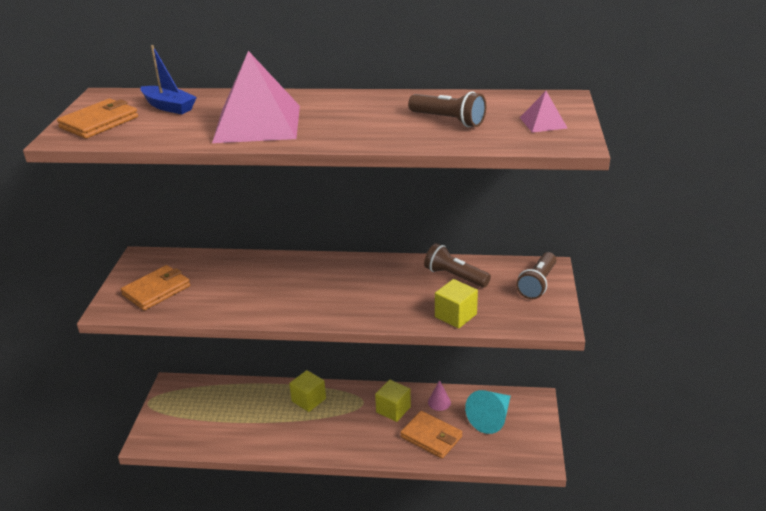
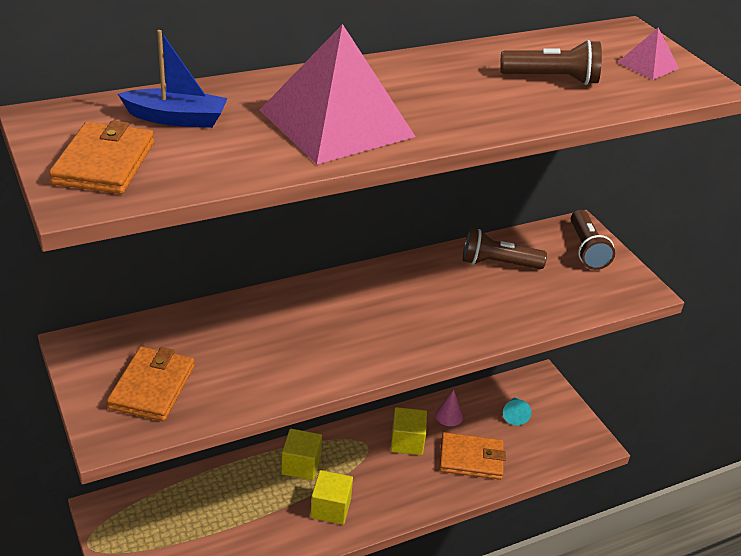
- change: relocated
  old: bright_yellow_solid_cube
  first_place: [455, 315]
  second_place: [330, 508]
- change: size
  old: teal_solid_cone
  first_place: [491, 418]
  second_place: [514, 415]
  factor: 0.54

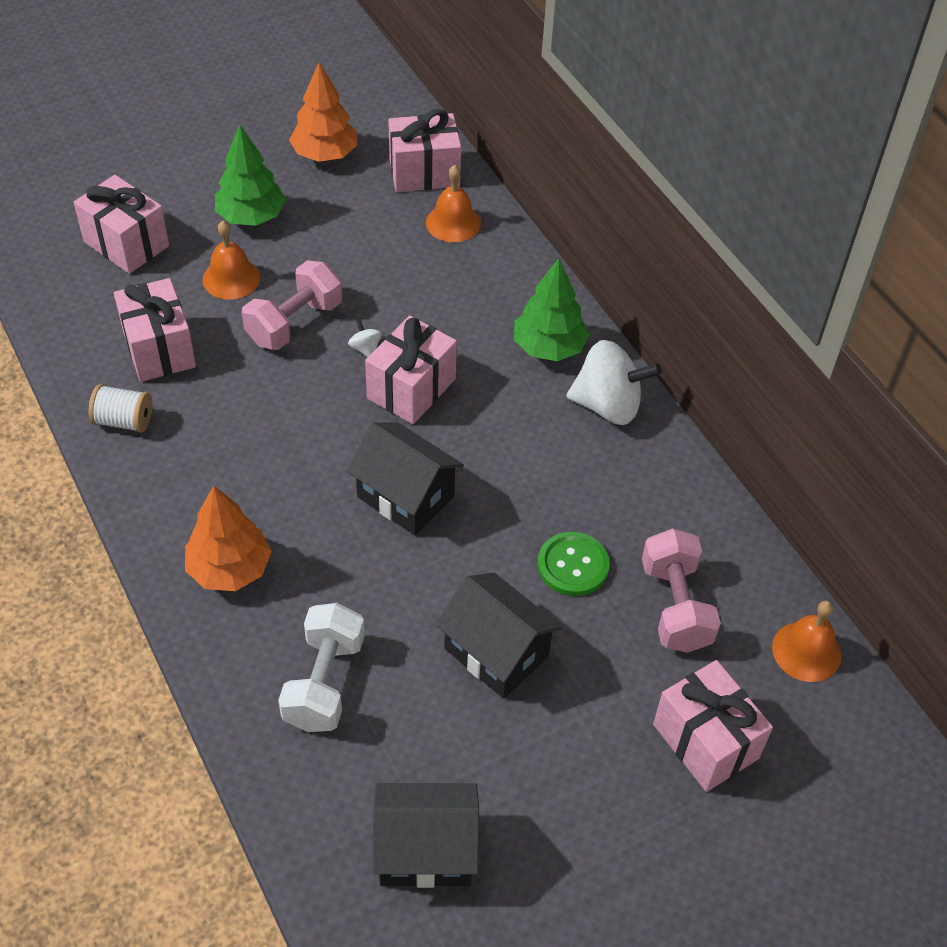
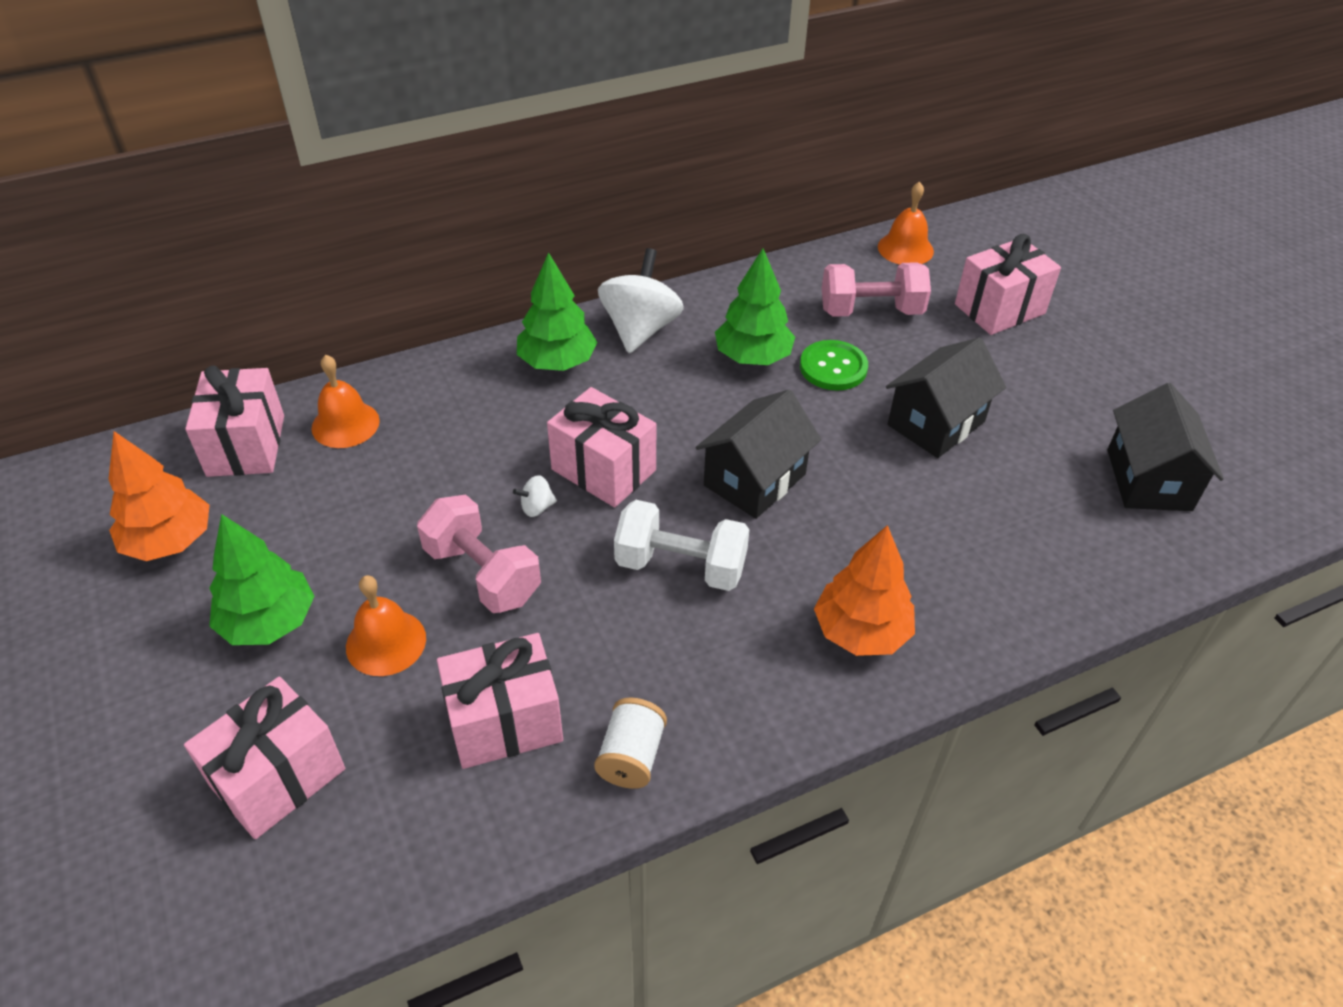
- change: appeared
  new: emerald_tree
  second_place: [753, 357]
- change: relocated
  old: snow-white_dumbbell
  first_place: [324, 682]
  second_place: [681, 566]

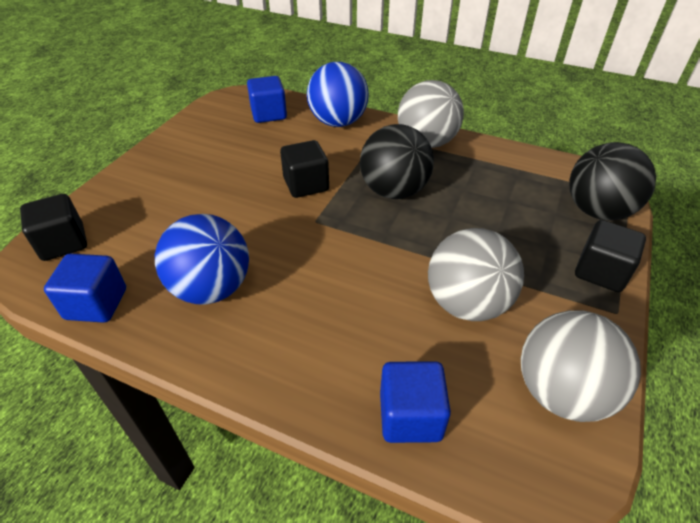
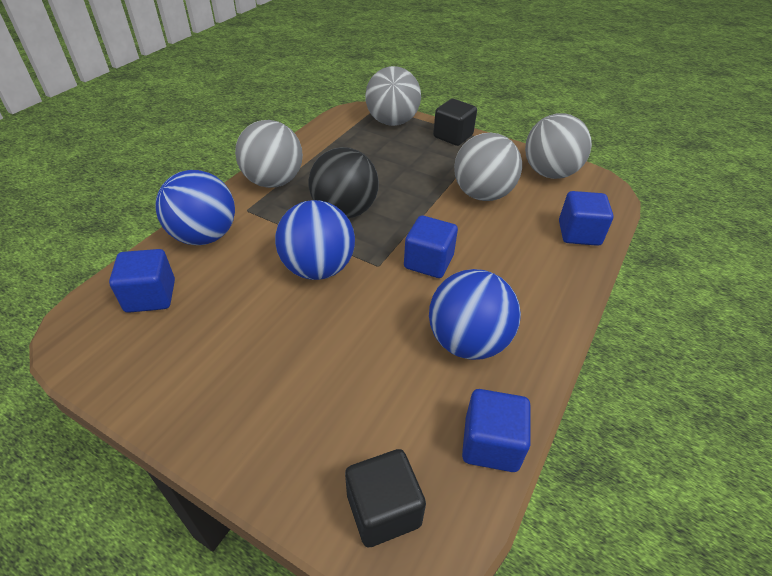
- change: appeared
  new: royal_blue_solid_cube
  second_place: [428, 262]
- change: exchanged
  old: jet-black_solid_cube
  new: royal_blue_play_ball
  first_place: [306, 184]
  second_place: [318, 268]
- change: colour
  old: jet-black_play_ball
  new: ash-grey_play_ball
  first_place: [597, 211]
  second_place: [392, 122]

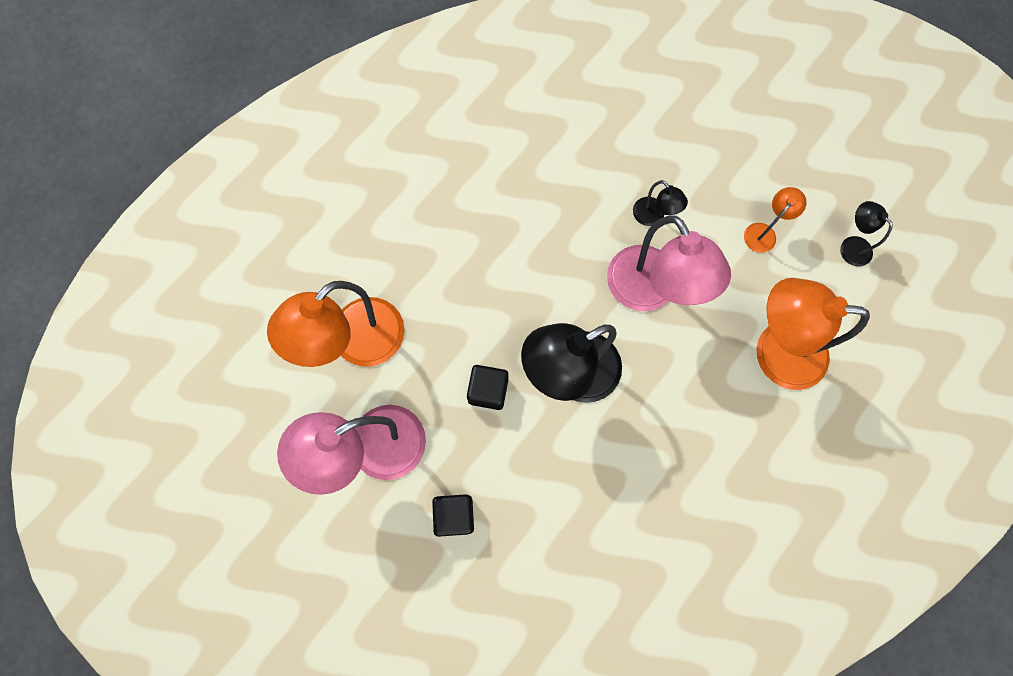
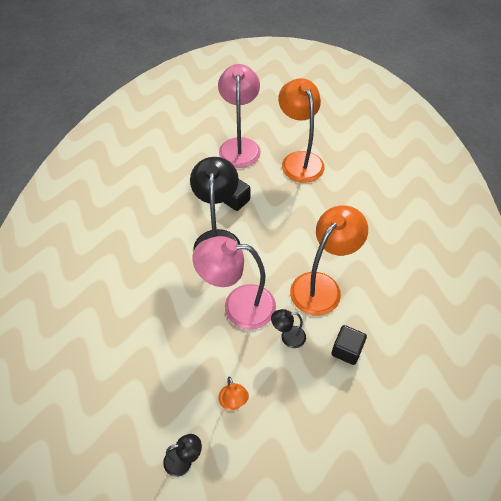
- change: relocated
  old: jet-black_solid_cube
  first_place: [454, 515]
  second_place: [346, 350]
- change: relocated
  old: orange_desk_lamp
  first_place: [775, 351]
  second_place: [322, 286]

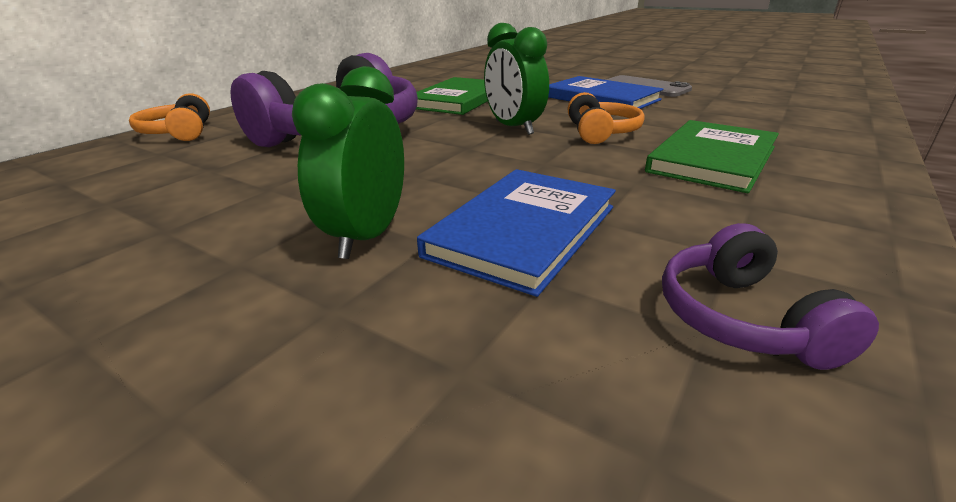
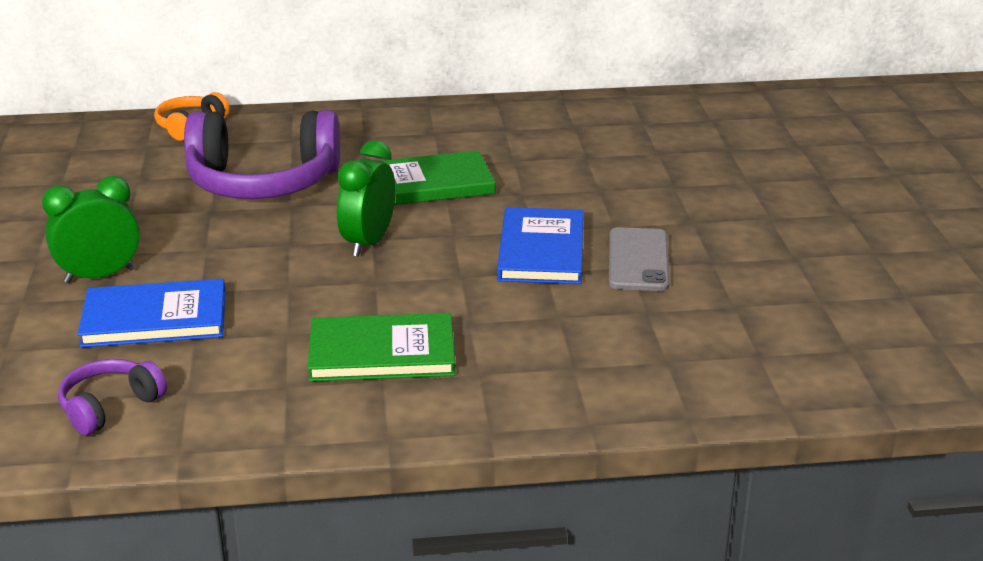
- change: missing
  old: orange_headphones
  first_place: [601, 133]

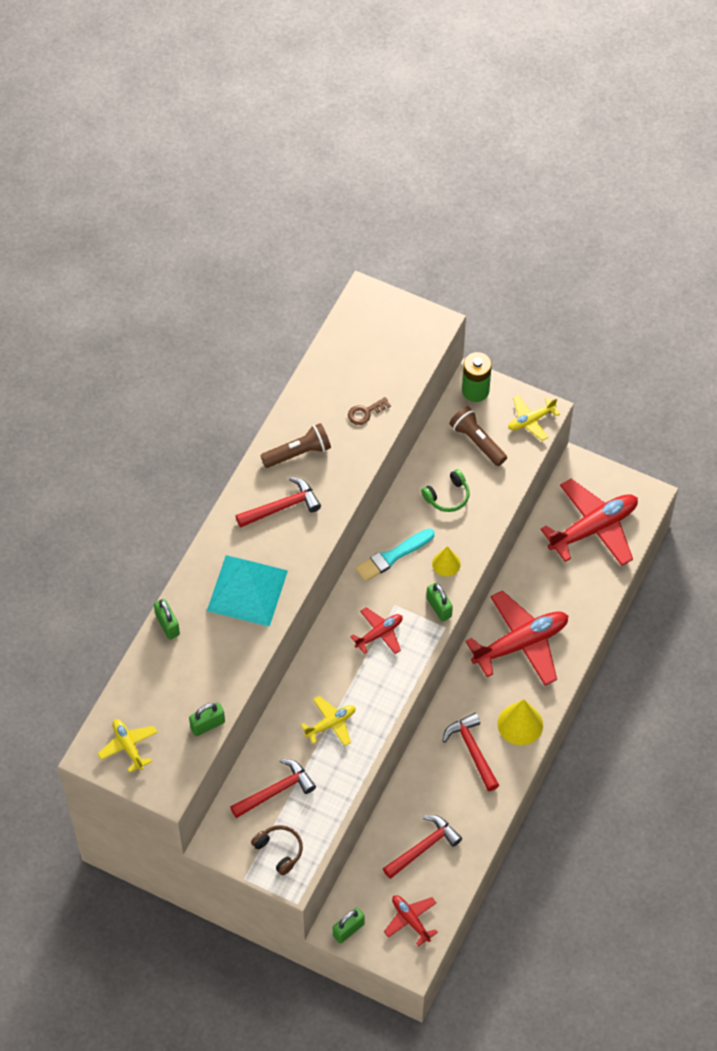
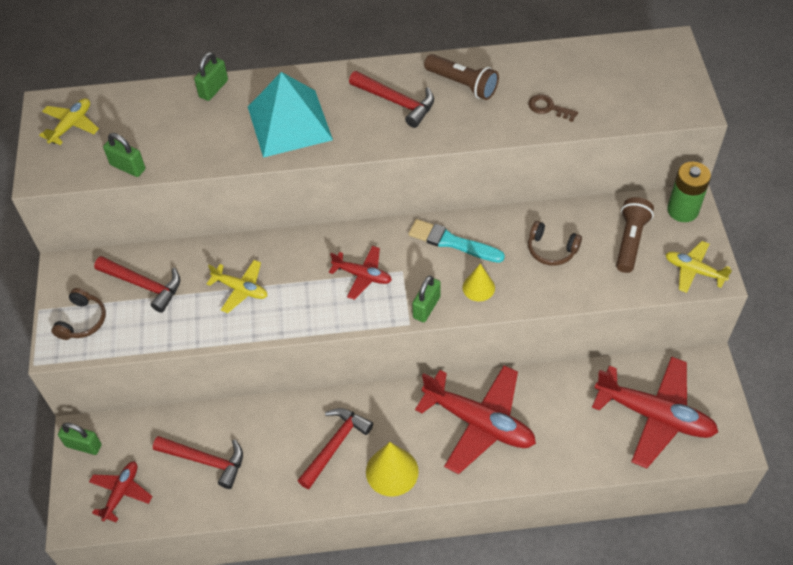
- change: colour
  old: emerald_headphones
  new: russet_headphones
  first_place: [447, 496]
  second_place: [551, 250]

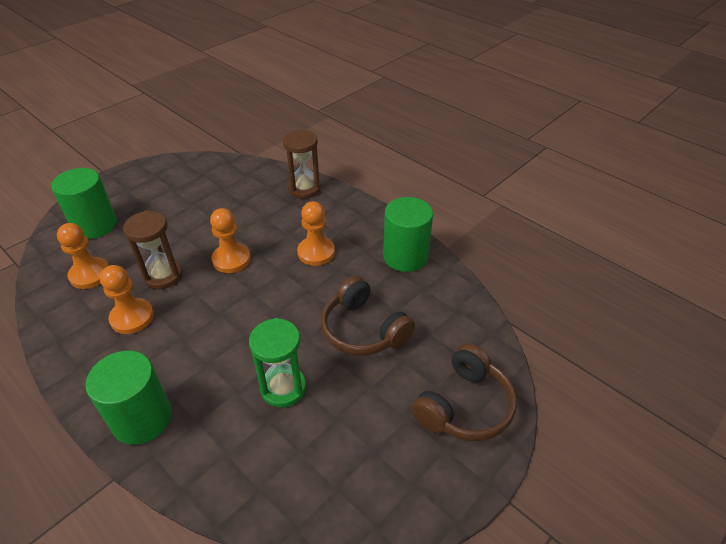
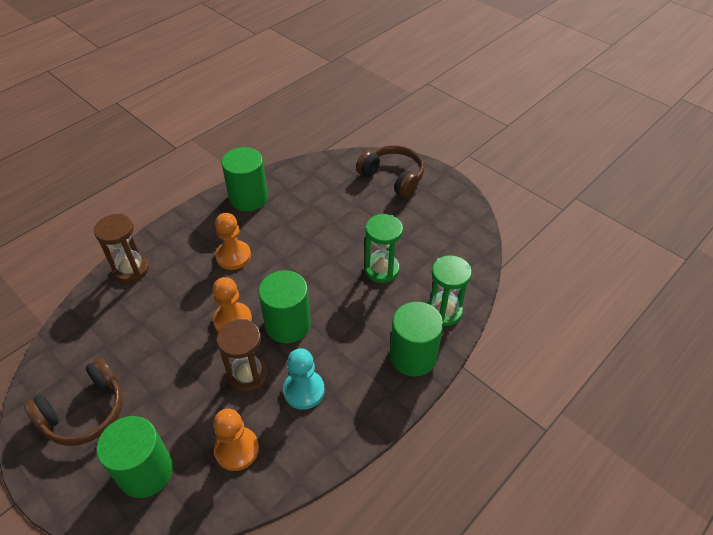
- change: appeared
  new: emerald_cylinder
  second_place: [288, 324]
- change: appeared
  new: emerald_sandglass
  second_place: [443, 311]
- change: relocated
  old: russet_headphones
  first_place: [363, 329]
  second_place: [85, 412]
- change: colour
  old: orange_pawn
  new: teal_pawn
  first_place: [132, 317]
  second_place: [304, 390]

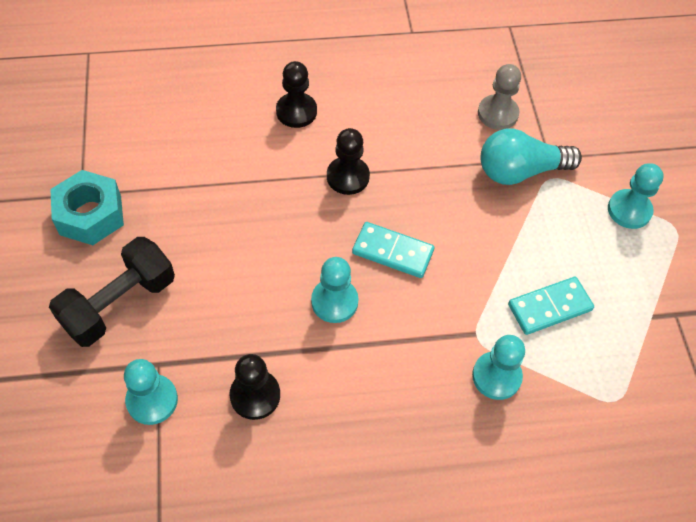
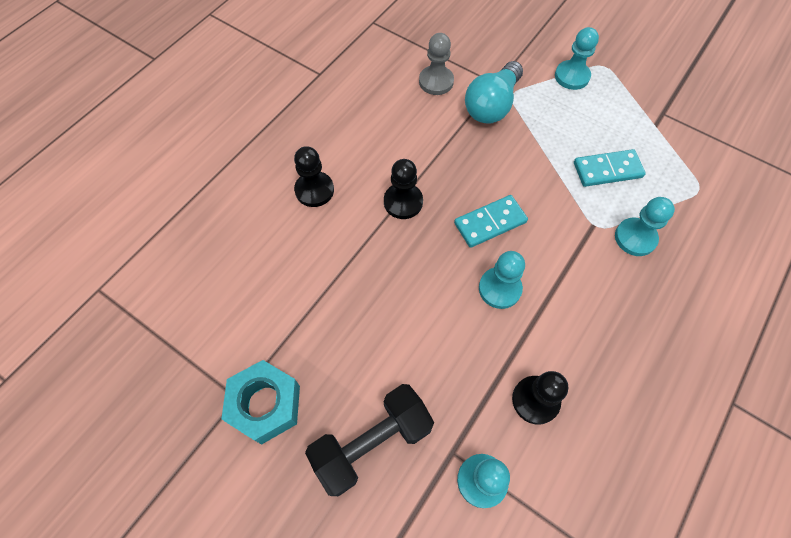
- change: spun
  old: jet-black_dumbbell
  first_place: [119, 303]
  second_place: [372, 442]
  degrees: 60
- change: spun
  old: teal_domino
  first_place: [549, 307]
  second_place: [607, 170]
  degrees: 60

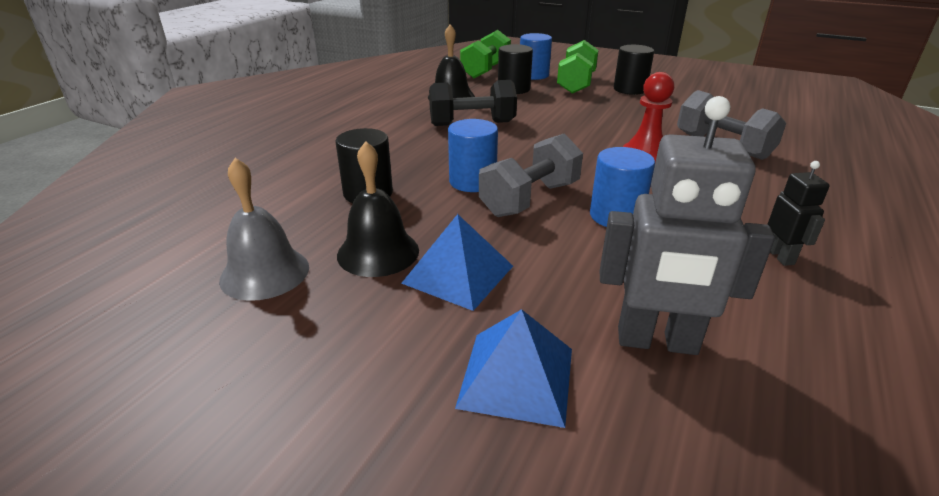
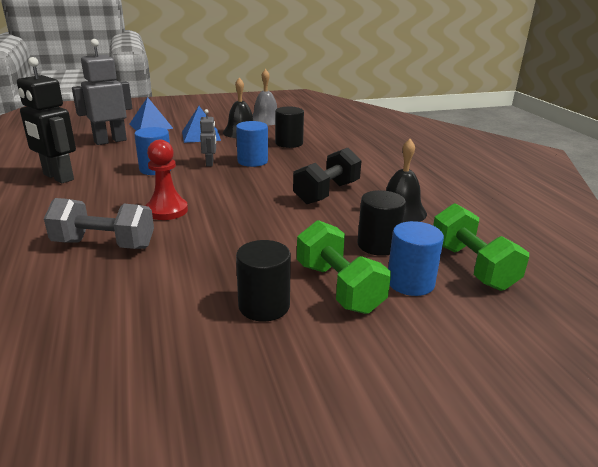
- change: exchanged
  old: ash-grey_dumbbell
  new: ash-grey_robot
  first_place: [530, 199]
  second_place: [210, 163]
- change: size
  old: jet-black_robot
  first_place: [780, 256]
  second_place: [58, 177]
  factor: 1.95

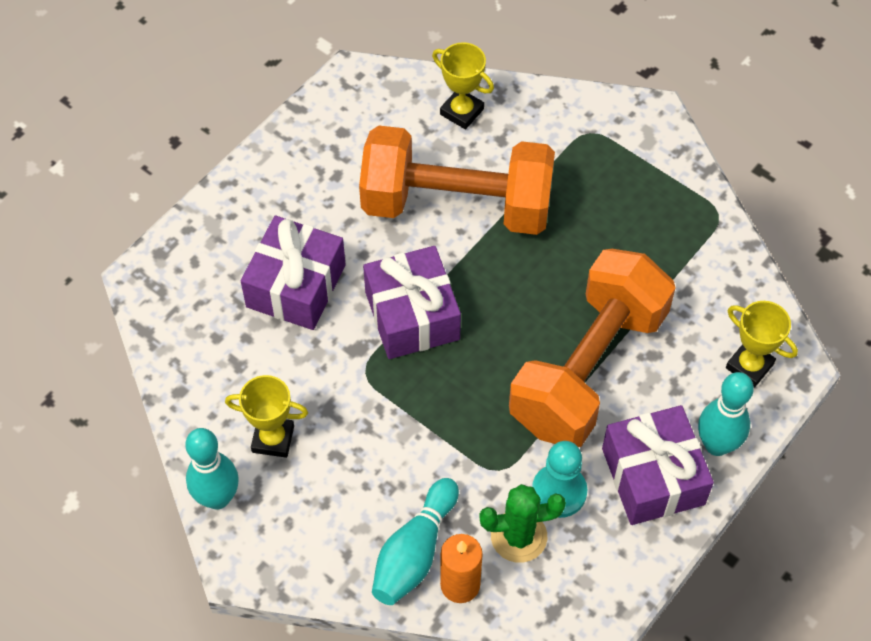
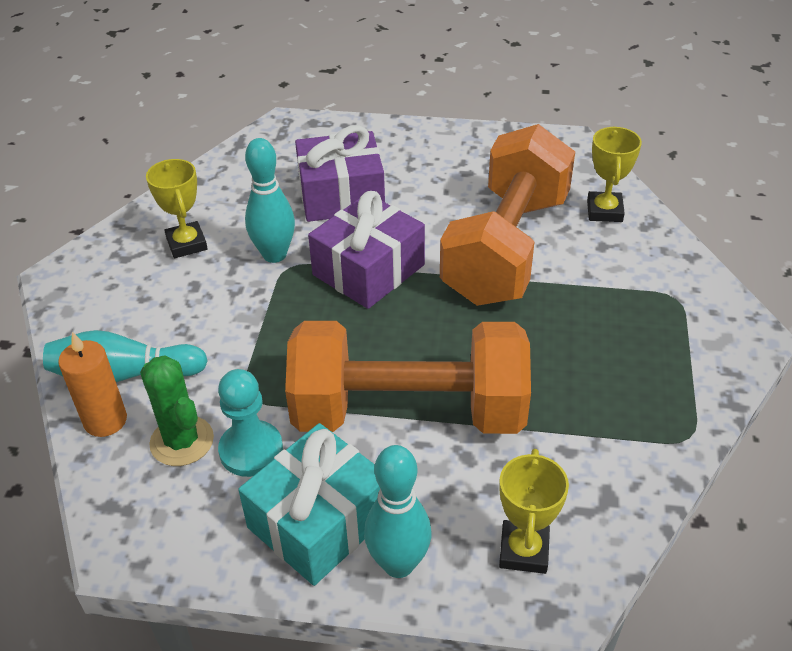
- change: relocated
  old: teal_tenpin
  first_place: [217, 498]
  second_place: [274, 255]
- change: colour
  old: royal_purple_present
  new: teal_present
  first_place: [653, 476]
  second_place: [319, 521]
- change: spun
  old: orange_dumbbell
  first_place: [456, 205]
  second_place: [506, 248]
  degrees: 45

